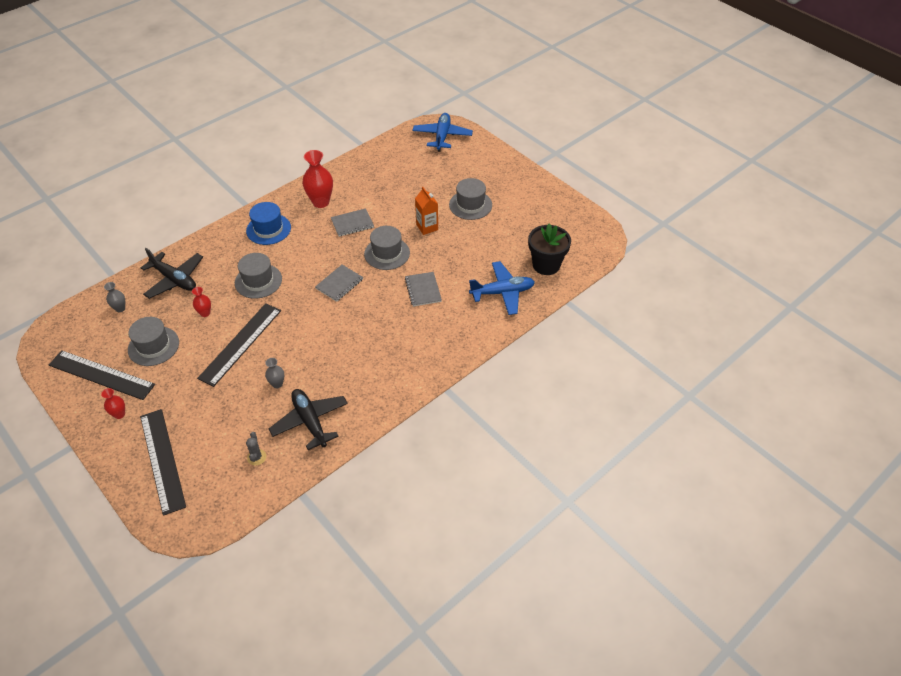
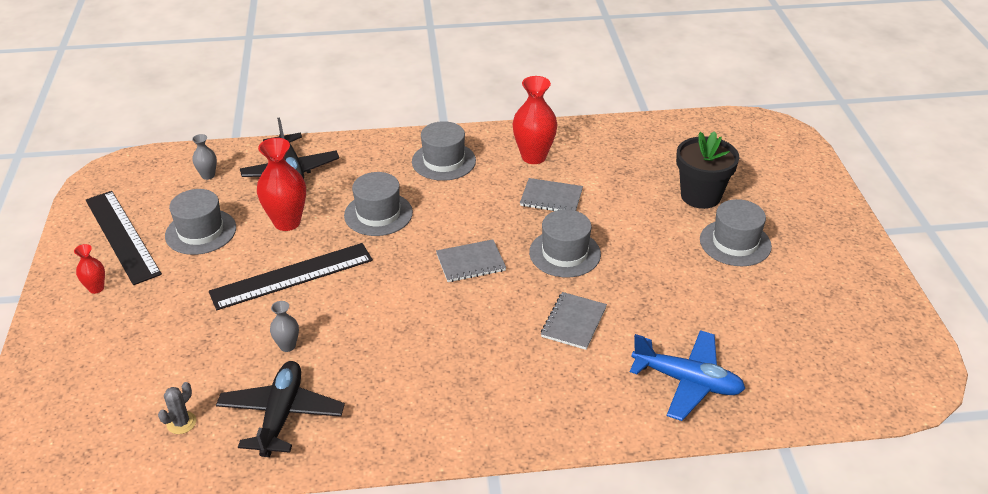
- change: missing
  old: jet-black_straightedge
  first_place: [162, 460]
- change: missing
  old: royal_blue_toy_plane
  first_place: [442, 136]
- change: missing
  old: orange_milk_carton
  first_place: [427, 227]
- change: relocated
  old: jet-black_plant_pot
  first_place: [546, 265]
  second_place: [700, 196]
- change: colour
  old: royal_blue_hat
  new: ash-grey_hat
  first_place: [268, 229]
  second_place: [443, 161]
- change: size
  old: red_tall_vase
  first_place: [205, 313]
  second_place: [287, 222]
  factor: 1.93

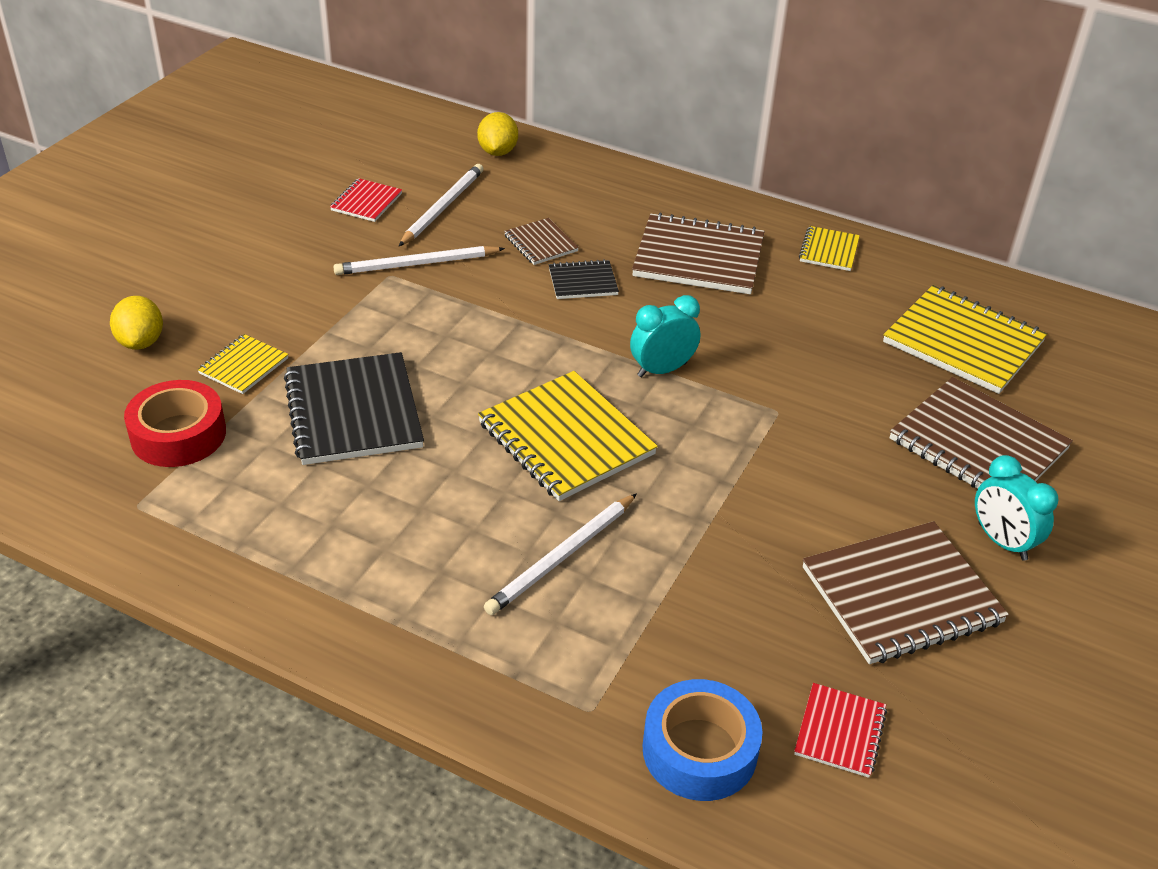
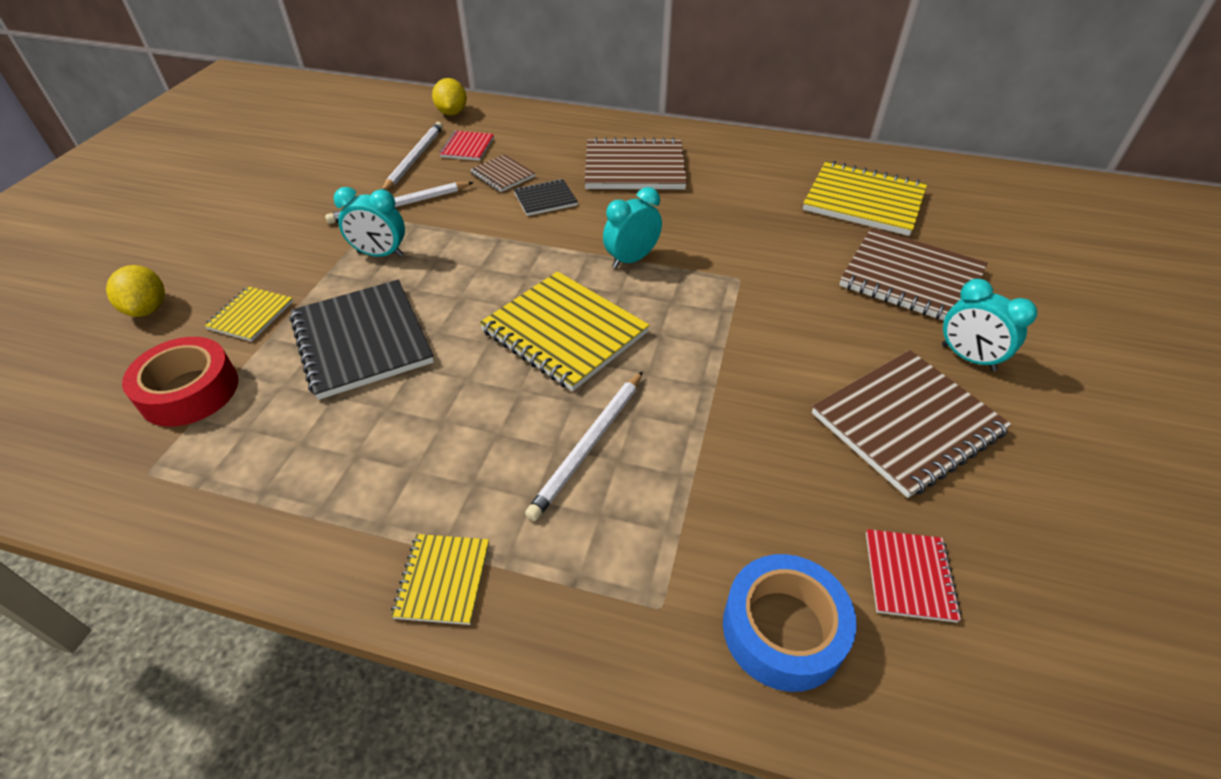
- change: appeared
  new: teal_alarm_clock
  second_place: [380, 254]
- change: relocated
  old: red_notebook
  first_place: [366, 202]
  second_place: [467, 147]
- change: relocated
  old: bright_yellow_notebook
  first_place: [828, 250]
  second_place: [442, 580]

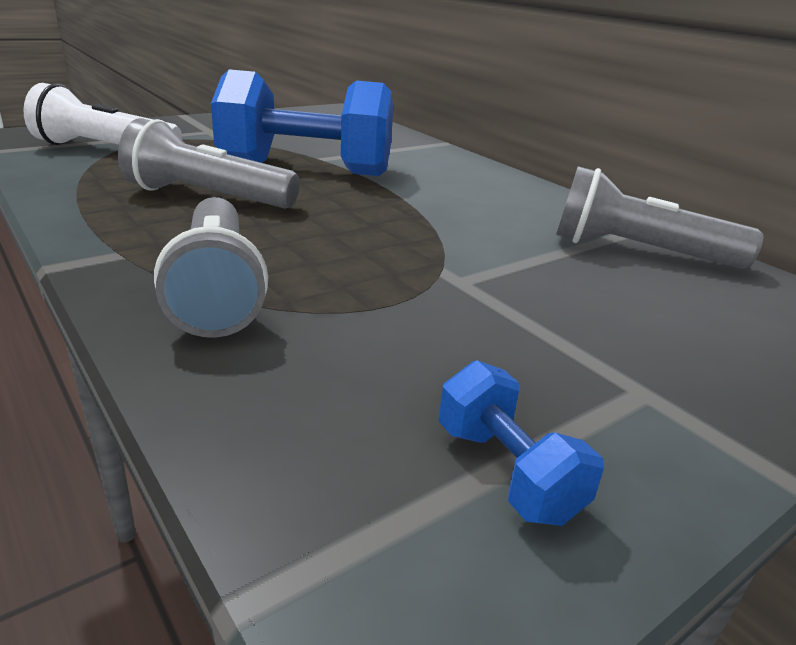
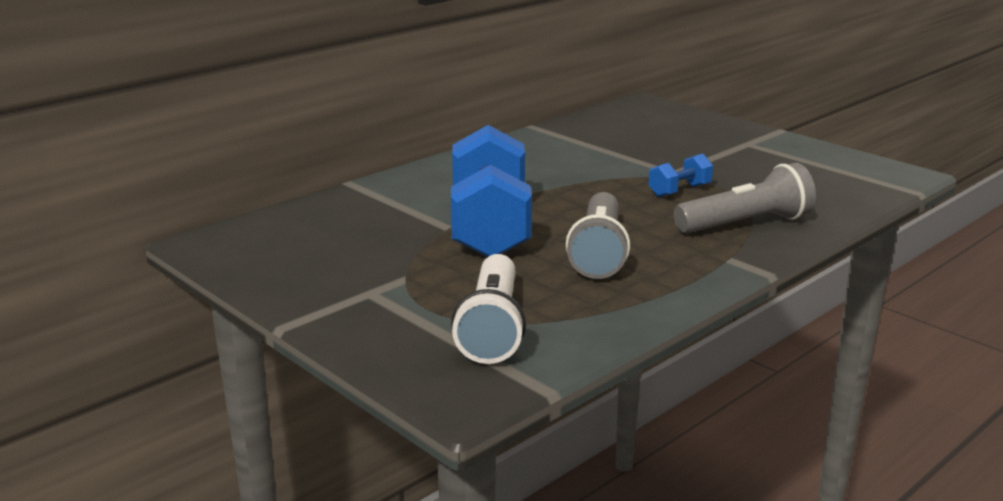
- change: missing
  old: ash-grey_flashlight
  first_place: [638, 252]
- change: relocated
  old: royal_blue_dumbbell
  first_place: [507, 472]
  second_place: [679, 191]

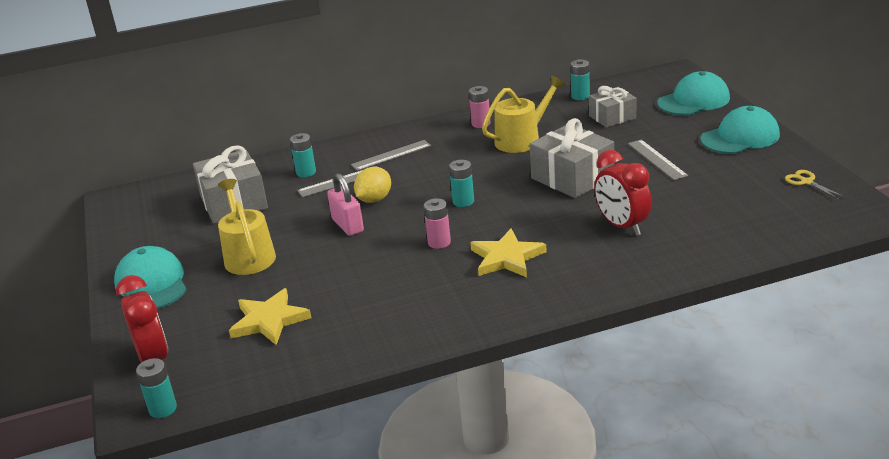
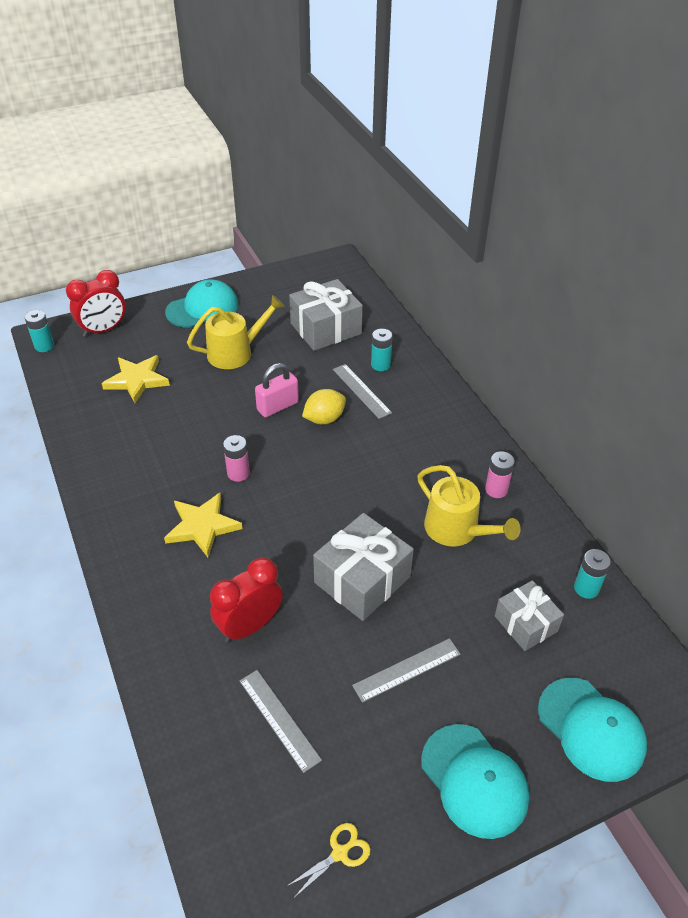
- change: missing
  old: teal_AA_battery
  first_place: [463, 201]
- change: relocated
  old: ash-grey_straightedge
  first_place: [391, 155]
  second_place: [279, 719]
- change: spun
  old: bright_yellow_citrus_fruit
  first_place: [374, 199]
  second_place: [324, 419]
  degrees: -60

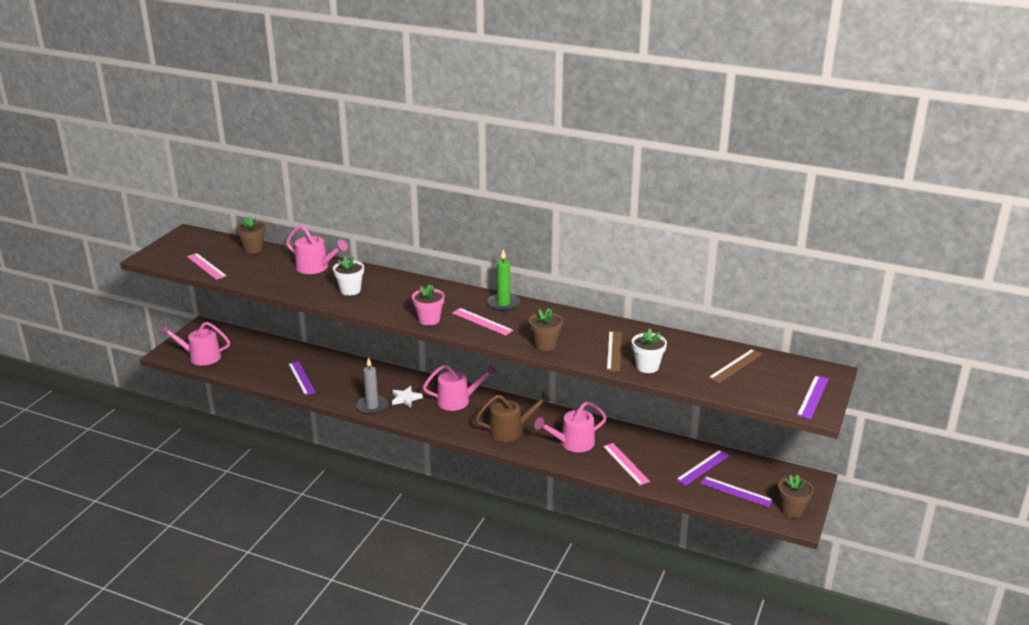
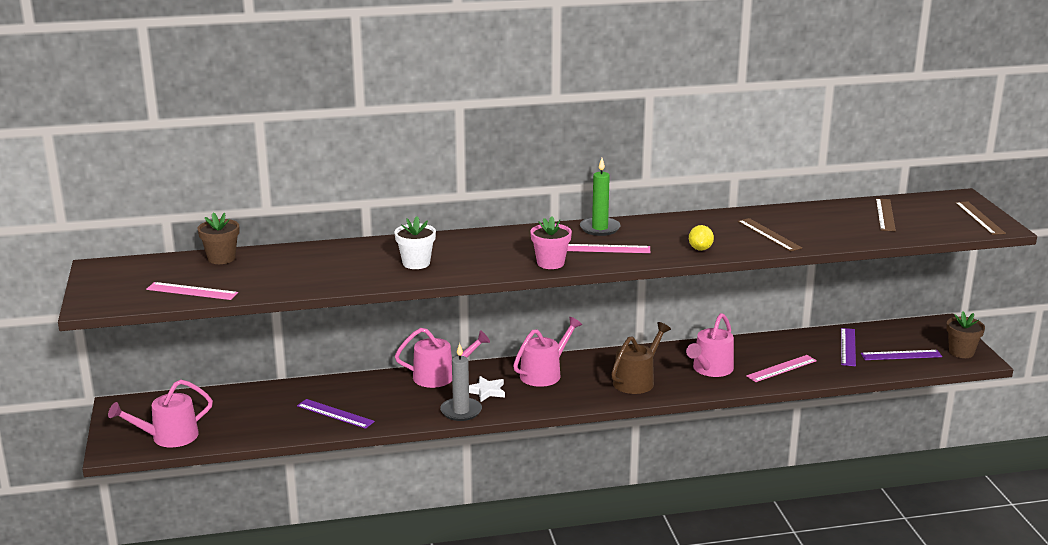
- change: missing
  old: snow-white_plant_pot
  first_place: [647, 366]
- change: relocated
  old: rose-pink_watering_can
  first_place: [315, 267]
  second_place: [439, 376]
- change: exchanged
  old: russet_plant_pot
  new: bright_yellow_citrus_fruit
  first_place: [545, 345]
  second_place: [700, 249]
- change: colour
  old: royal_purple_straightedge
  new: russet_straightedge
  first_place: [813, 397]
  second_place: [979, 218]
- change: spun
  old: rose-pink_straightedge
  first_place: [625, 464]
  second_place: [781, 368]
  degrees: -60

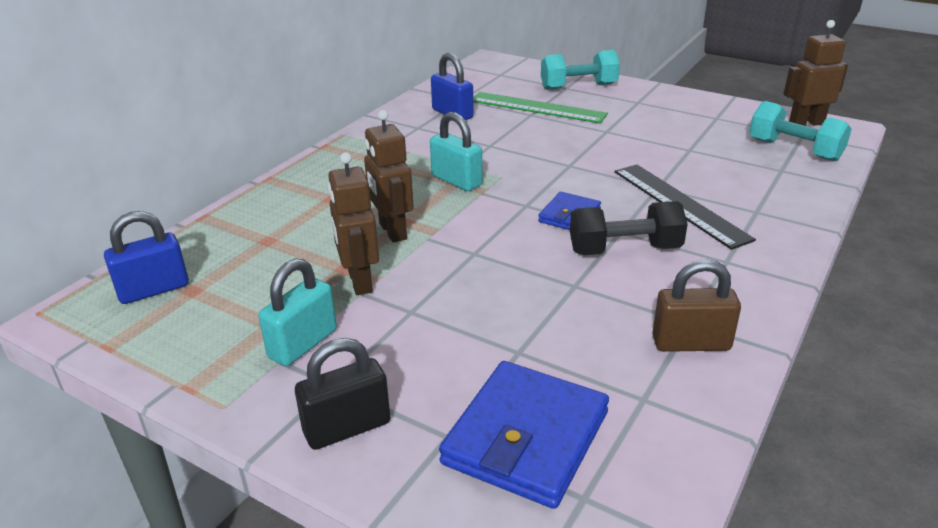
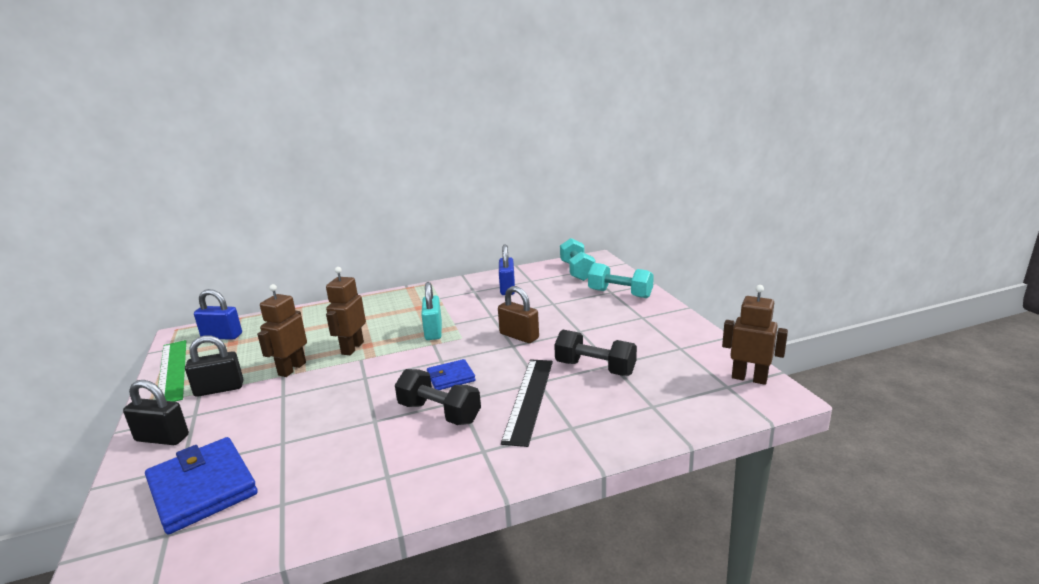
- change: appeared
  new: jet-black_dumbbell
  second_place: [595, 368]
- change: relocated
  old: emerald_straightedge
  first_place: [537, 107]
  second_place: [173, 370]
- change: relocated
  old: russet_lock
  first_place: [691, 343]
  second_place: [519, 336]
- change: relocated
  old: teal_dumbbell
  first_place: [794, 150]
  second_place: [577, 271]
- change: colour
  old: teal_lock
  new: jet-black_lock
  first_place: [303, 344]
  second_place: [219, 389]
- change: spun
  old: royal_blue_billfold
  first_place: [526, 438]
  second_place: [202, 488]
  degrees: 75

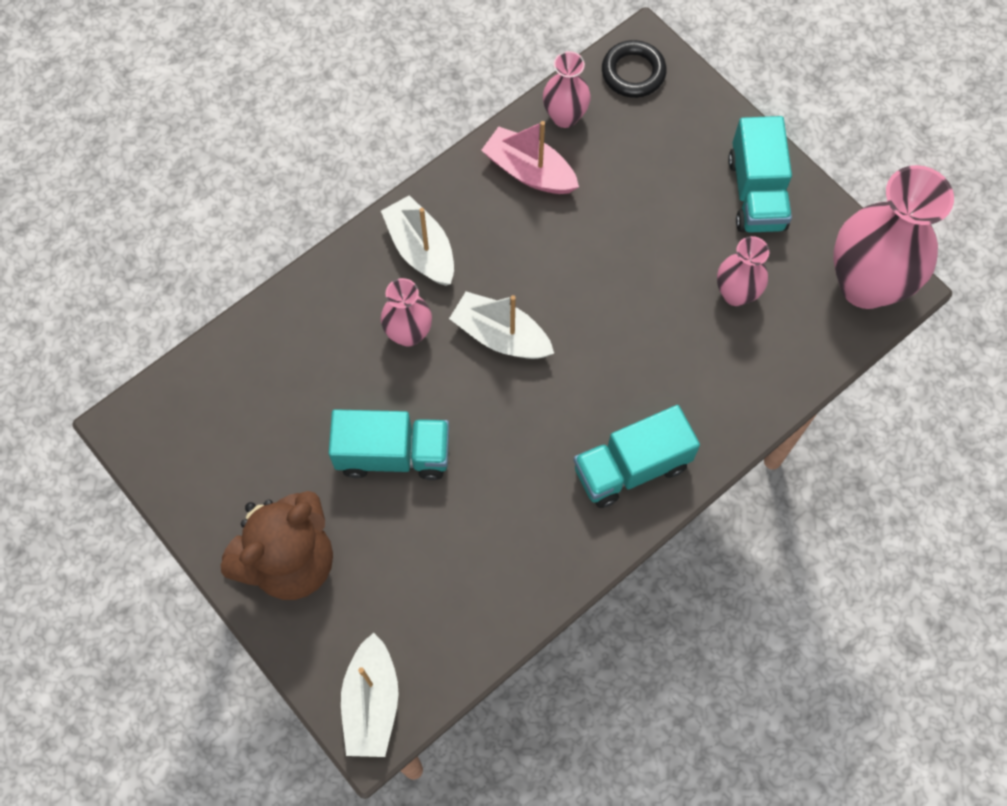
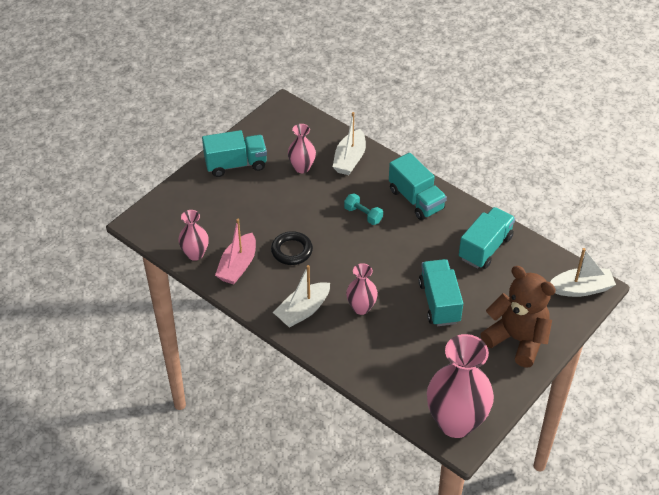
- change: appeared
  new: teal_dumbbell
  second_place: [363, 215]
- change: appeared
  new: teal_lorry
  second_place: [485, 248]
- change: relocated
  old: snow-white_sailboat
  first_place: [501, 336]
  second_place: [349, 159]
- change: relocated
  old: jet-black_torus
  first_place: [633, 72]
  second_place: [292, 251]
- change: relocated
  old: rose-pink_tall_vase
  first_place: [866, 285]
  second_place: [456, 422]

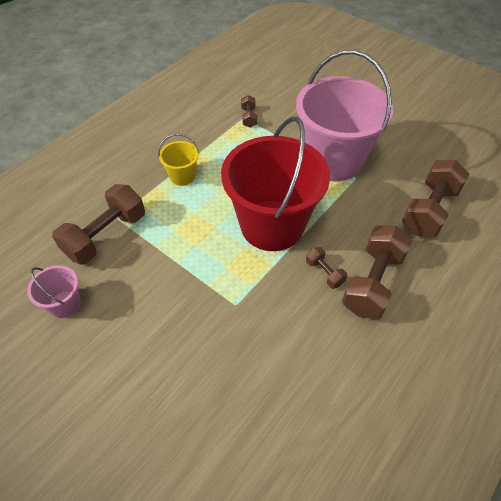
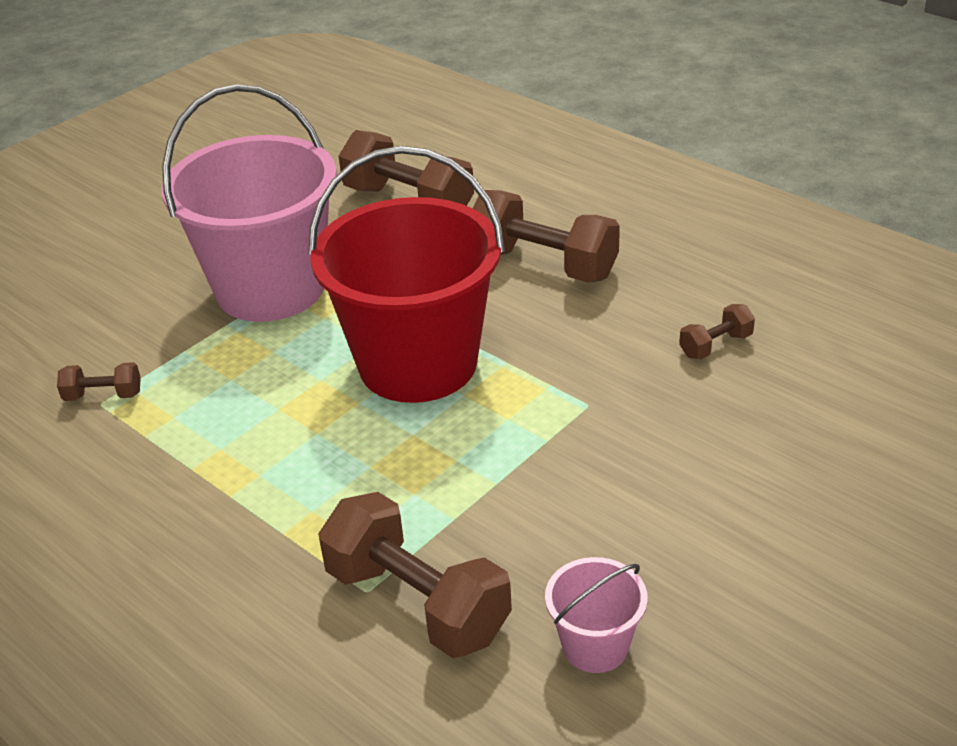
- change: missing
  old: bright_yellow_bucket
  first_place: [182, 176]
- change: relocated
  old: russet_dumbbell
  first_place: [324, 273]
  second_place: [715, 345]

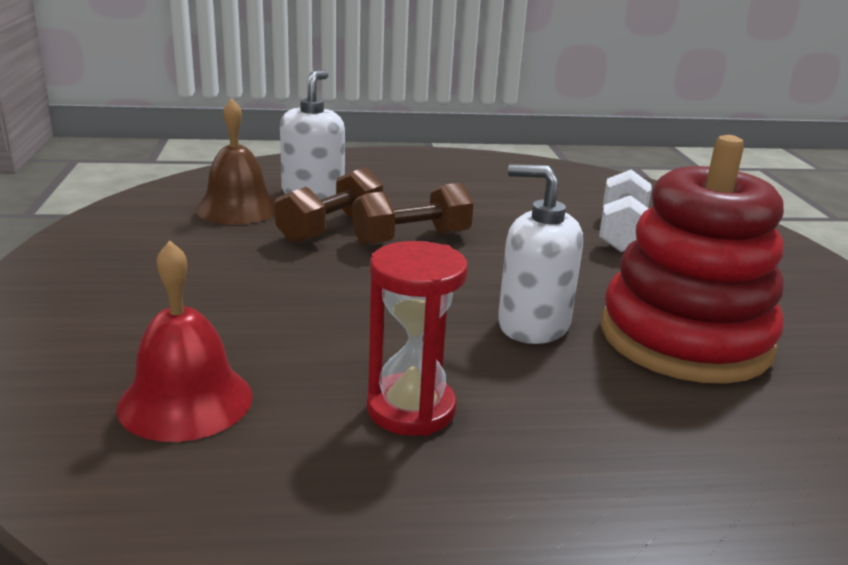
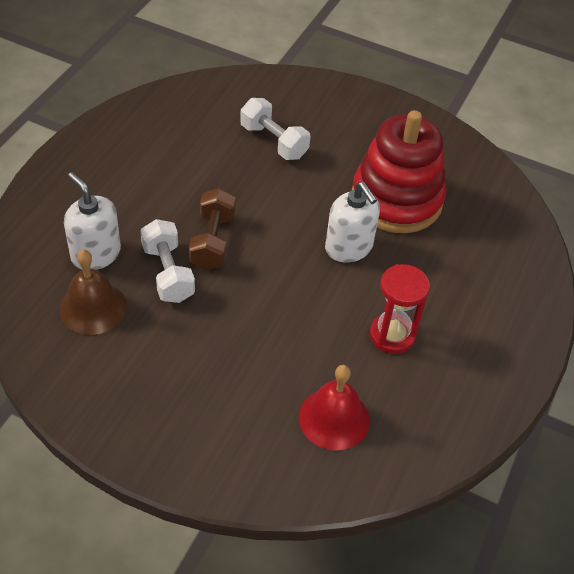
- change: colour
  old: russet_dumbbell
  new: snow-white_dumbbell
  first_place: [331, 229]
  second_place: [168, 273]
- change: spun
  old: snow-white_pump_bottle
  first_place: [533, 325]
  second_place: [349, 247]
  degrees: -90

